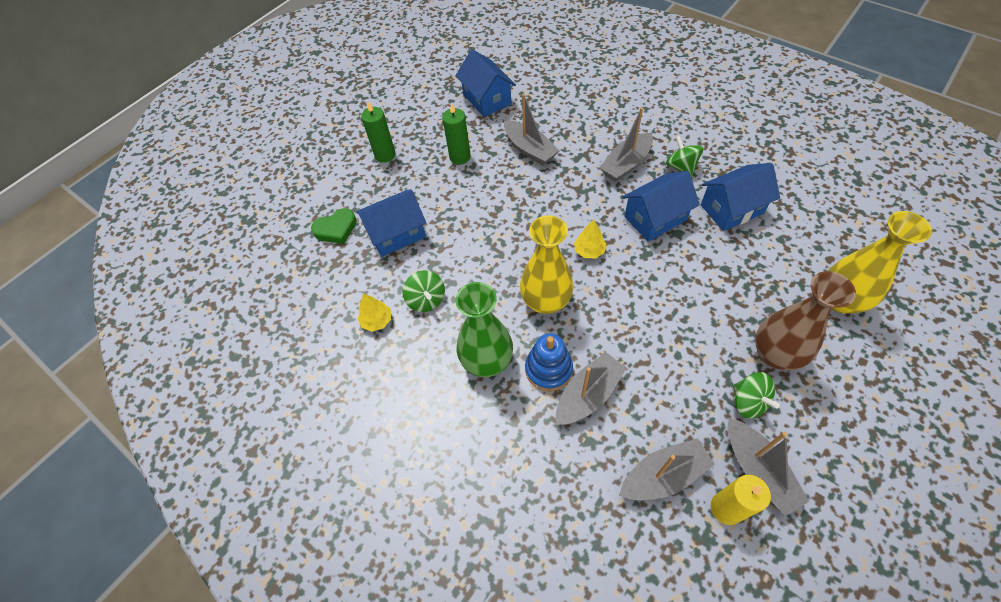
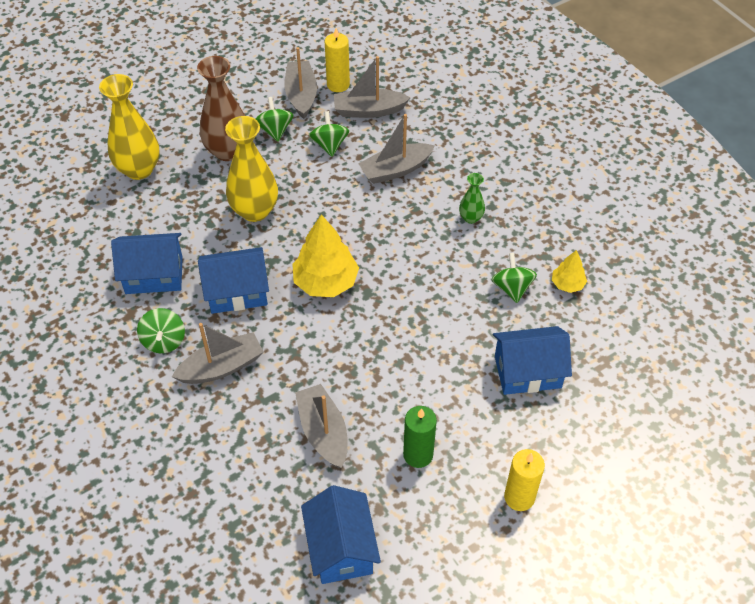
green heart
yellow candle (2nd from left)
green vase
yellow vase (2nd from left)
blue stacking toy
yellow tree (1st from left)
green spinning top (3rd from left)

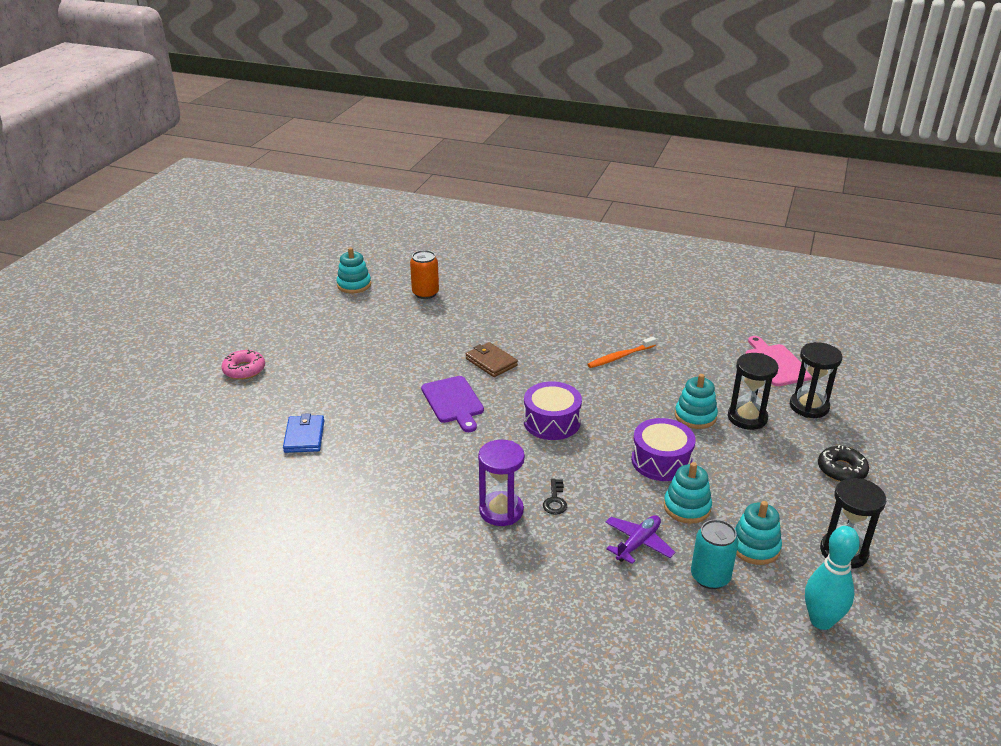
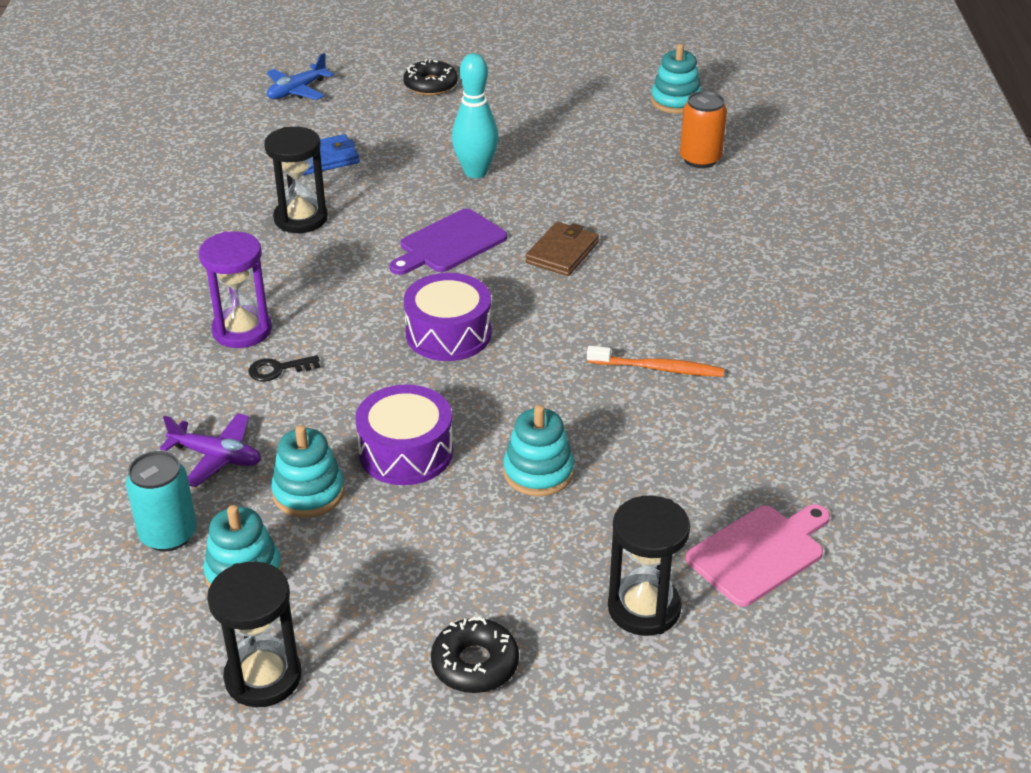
black donut (1st from left)
orange toothbrush
black hourglass (2nd from left)
turquoise bowling pin
blue plane

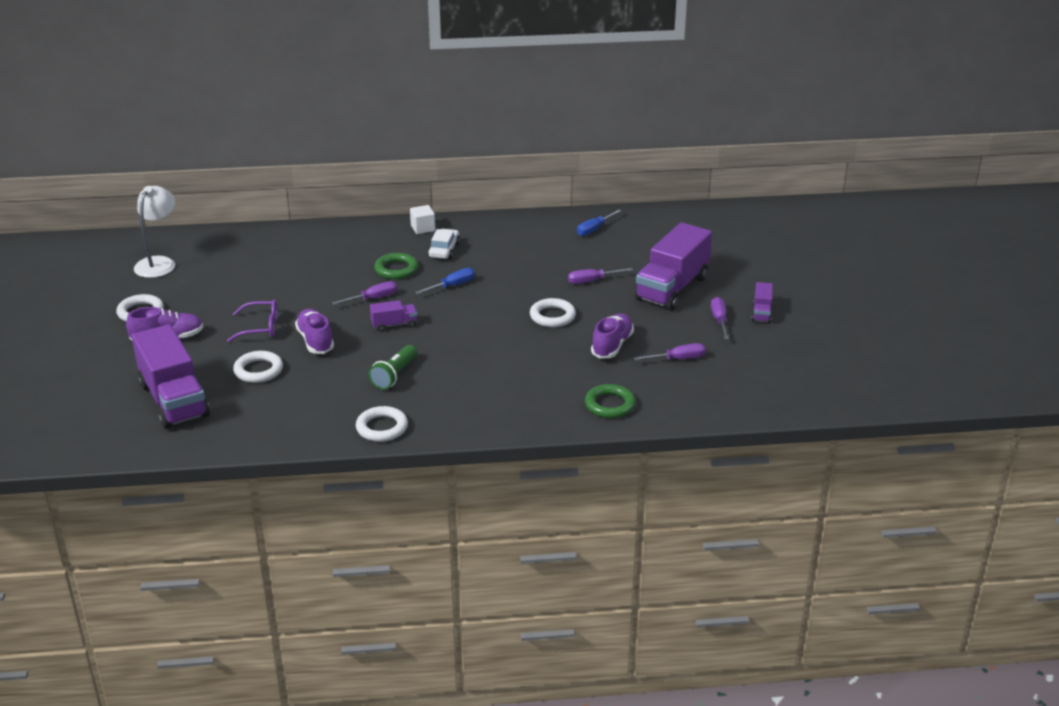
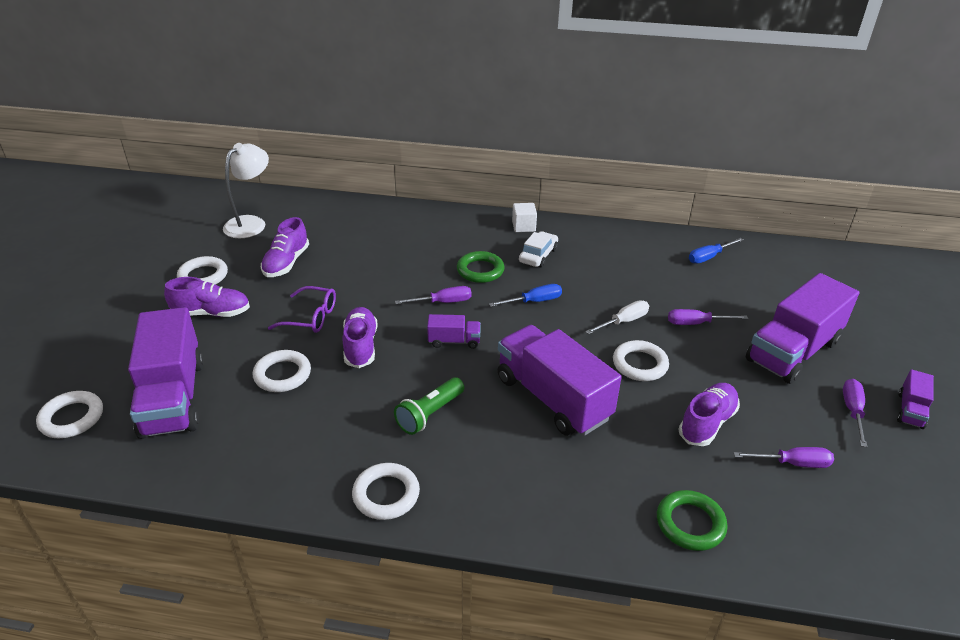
white ring (1st from left)
purple shoe (2nd from left)
purple truck (3rd from left)
white screwdriver

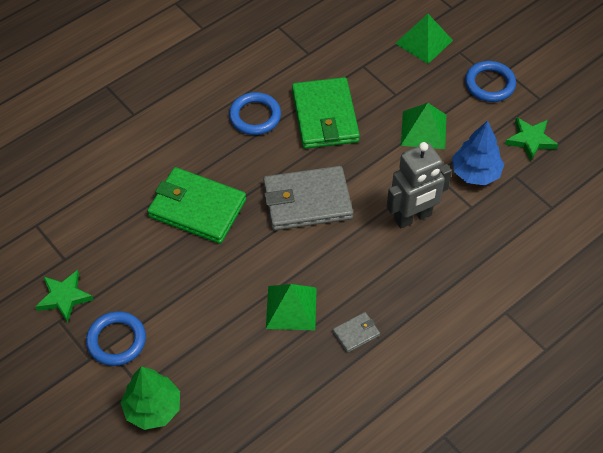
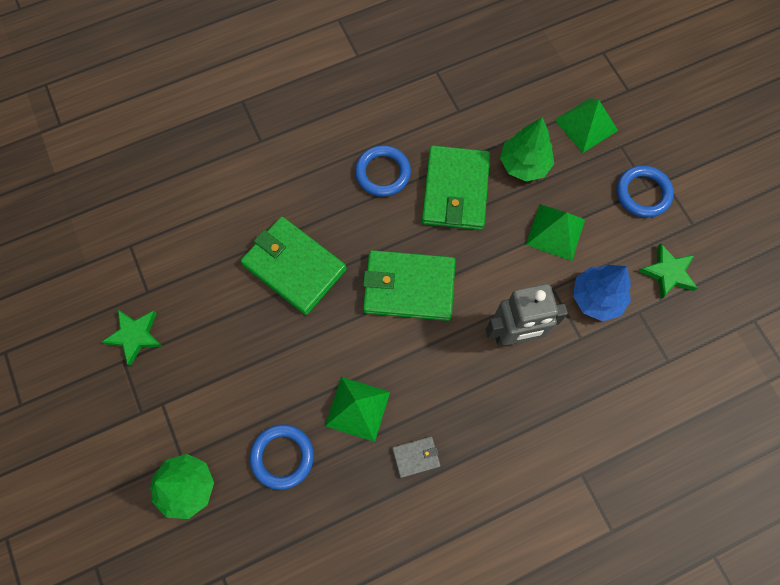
blue ring (1st from left)
green wallet (2nd from left)
green tree (2nd from left)

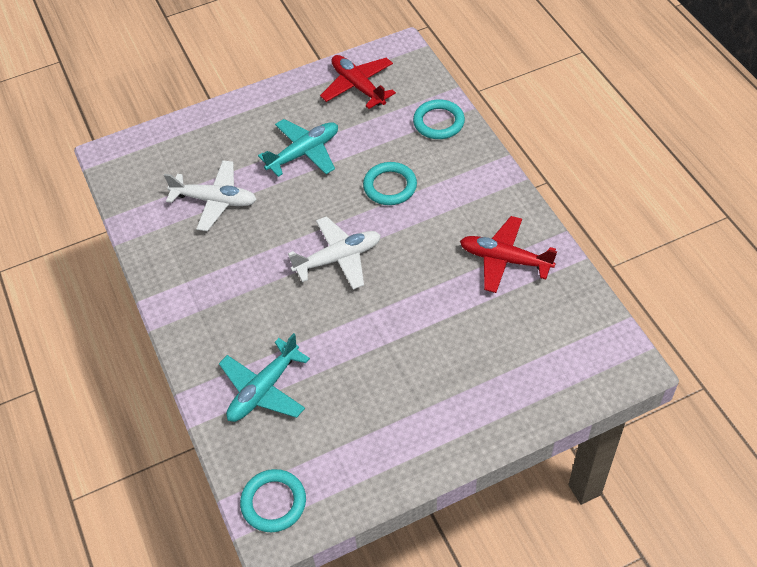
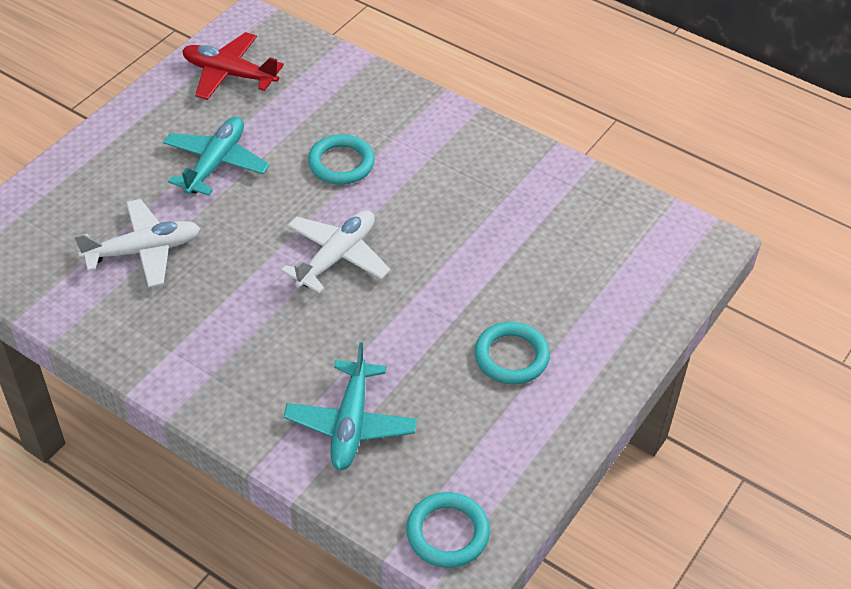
turquoise ring (3rd from left)
red plane (2nd from left in the first image)

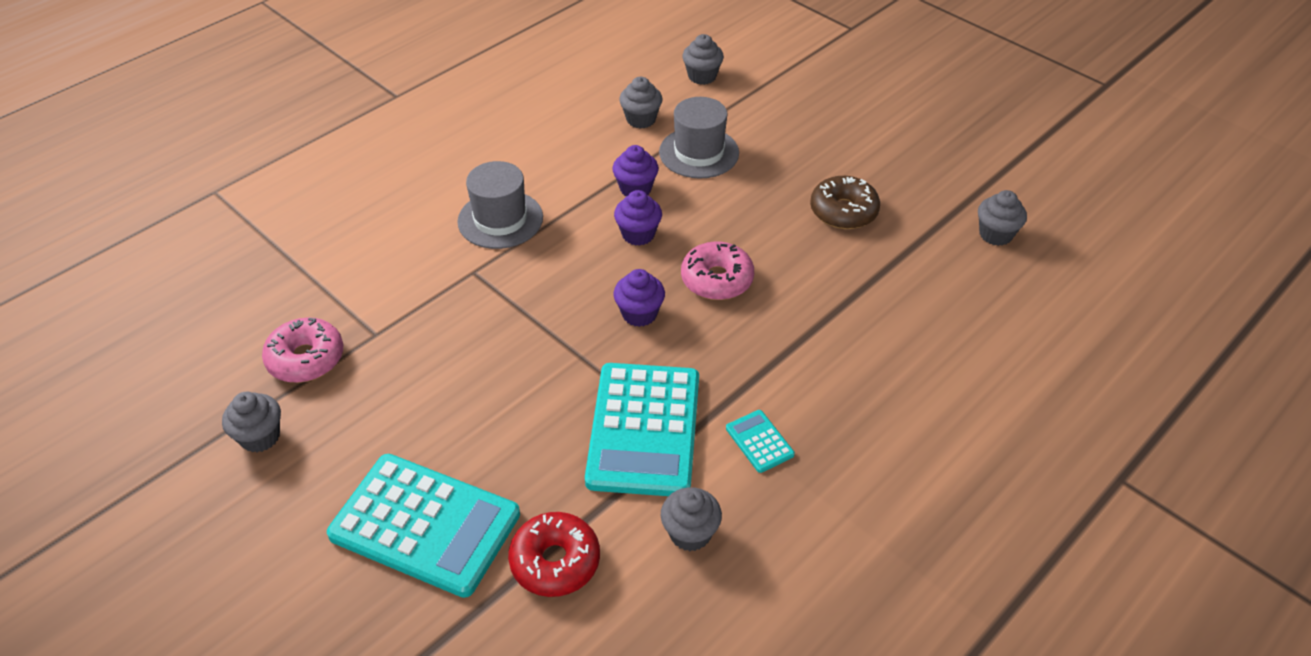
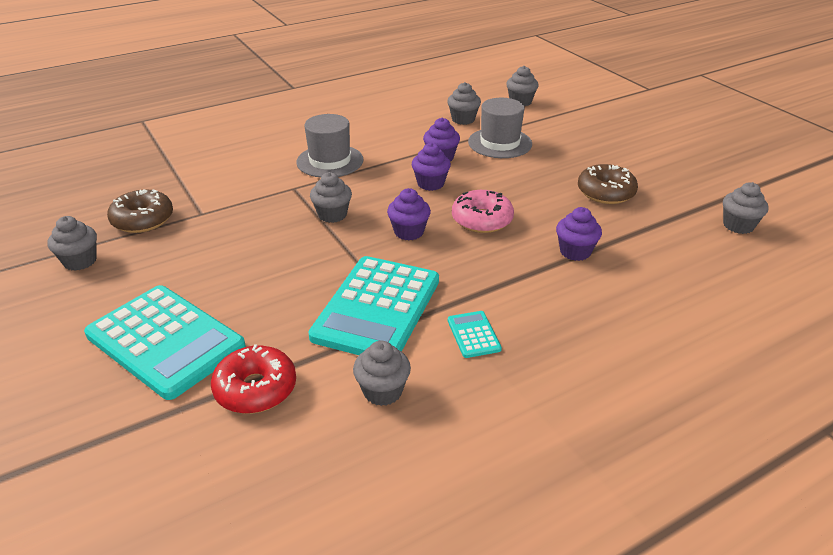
brown donut (1st from left)
grey cupcake (2nd from left)
purple cupcake (4th from left)

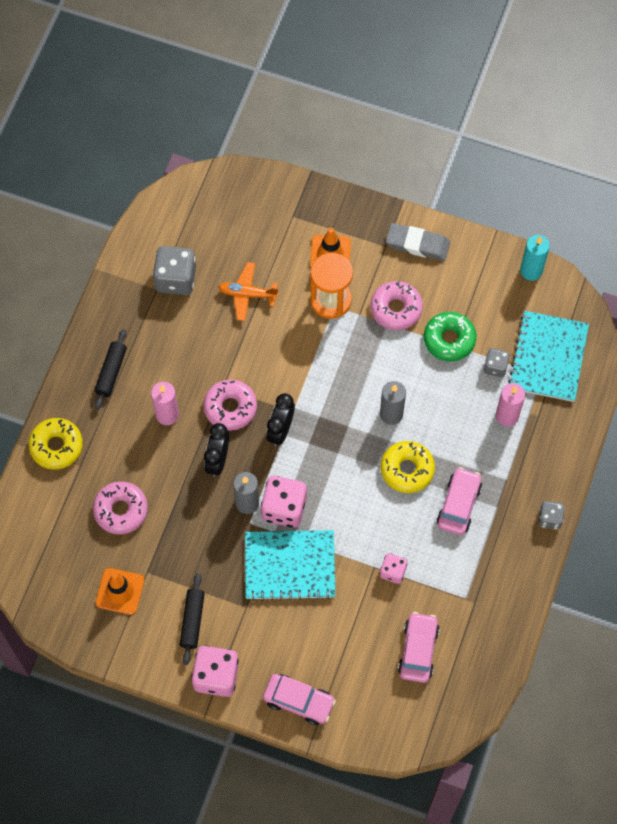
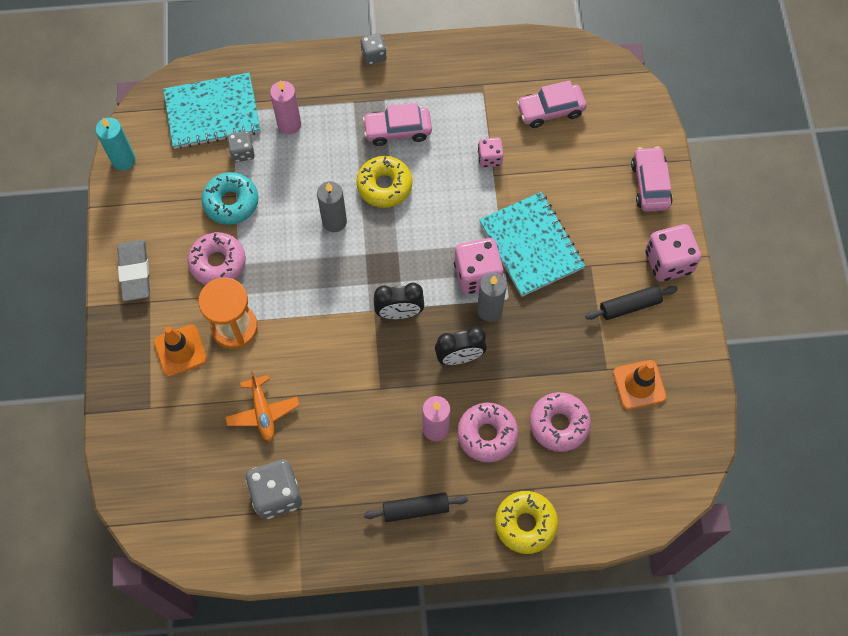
pink donut (2nd from left)
turquoise donut

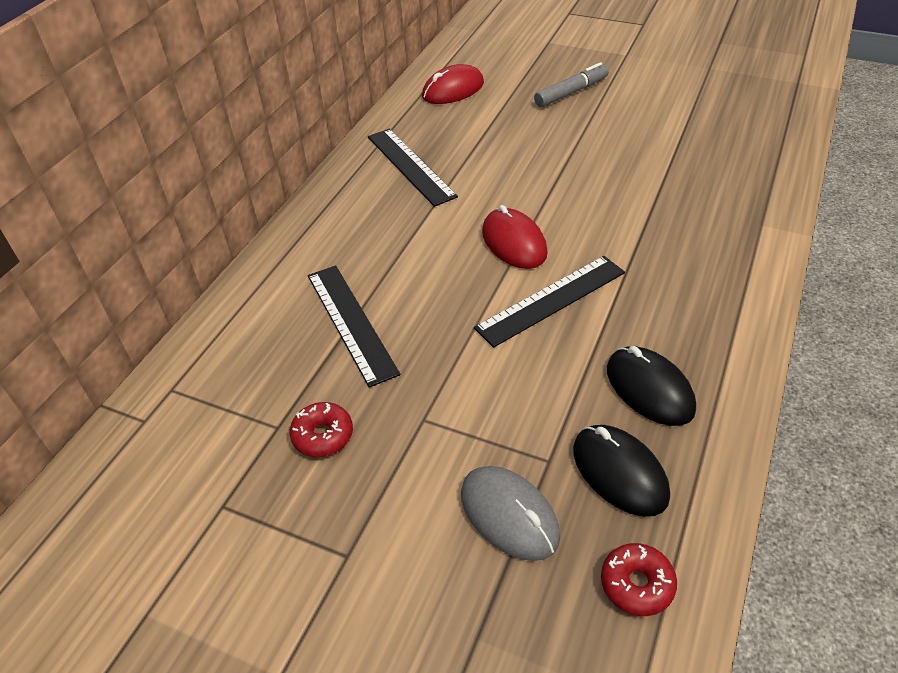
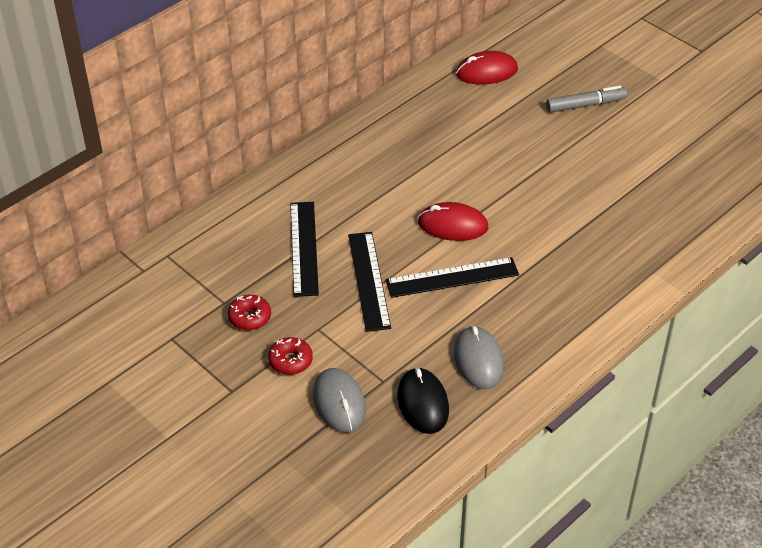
black ruler (2nd from left)
red mouse (1st from left)
red donut (2nd from left)
grey mouse (2nd from left)

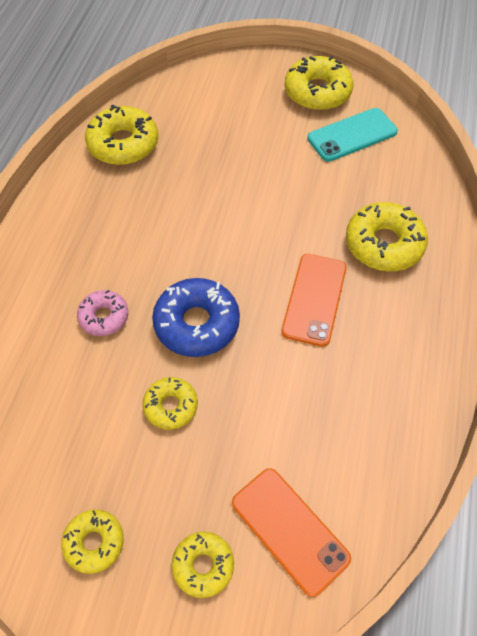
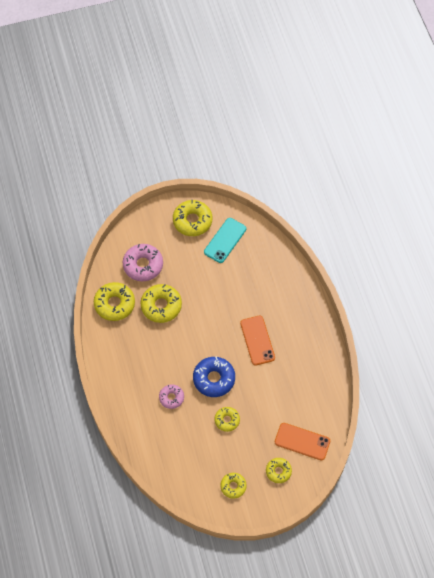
yellow donut (2nd from left)
pink donut (1st from left)

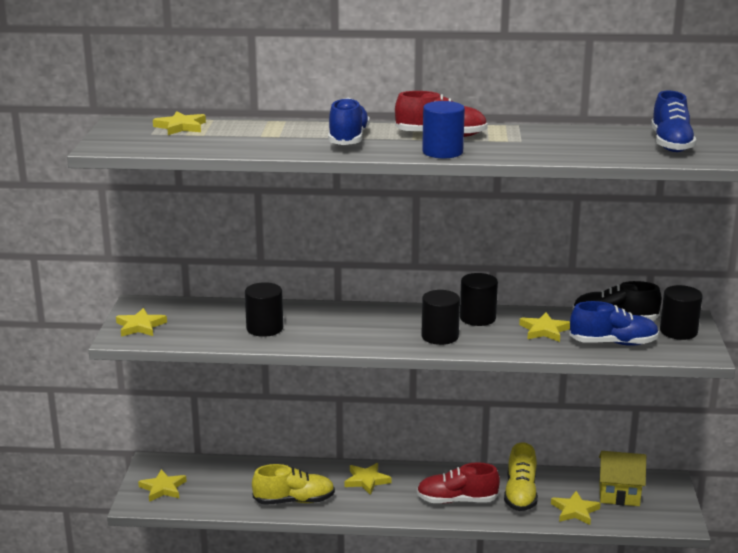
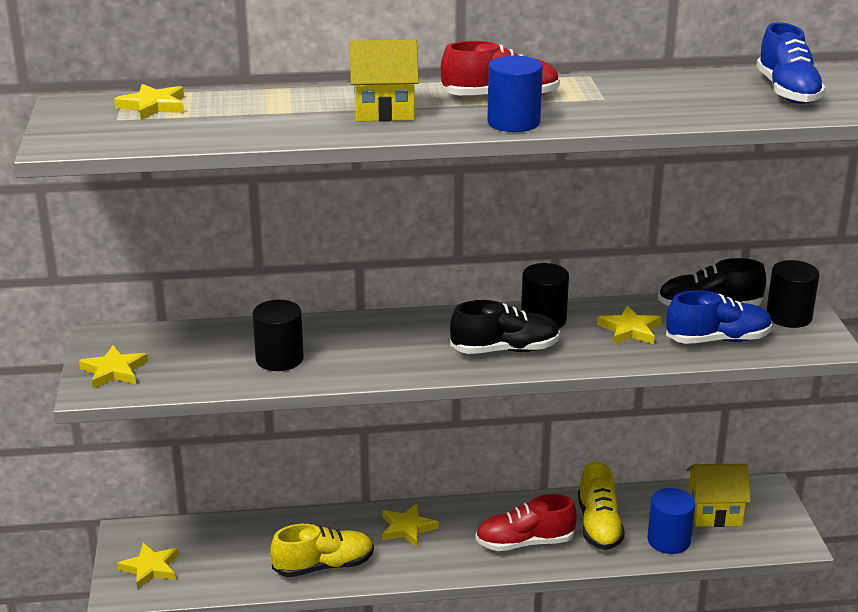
yellow house (1st from left)
black shoe (1st from left)
blue cylinder (2nd from left)

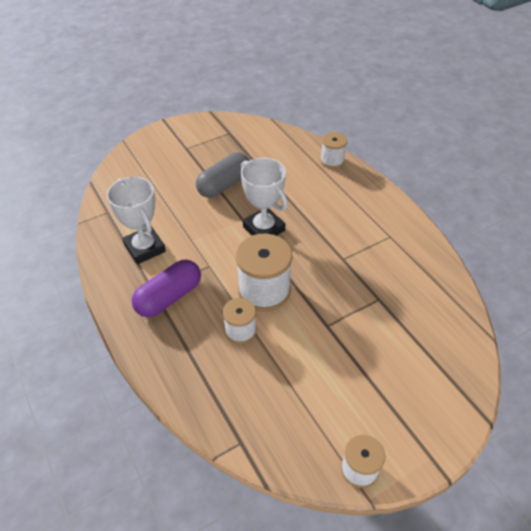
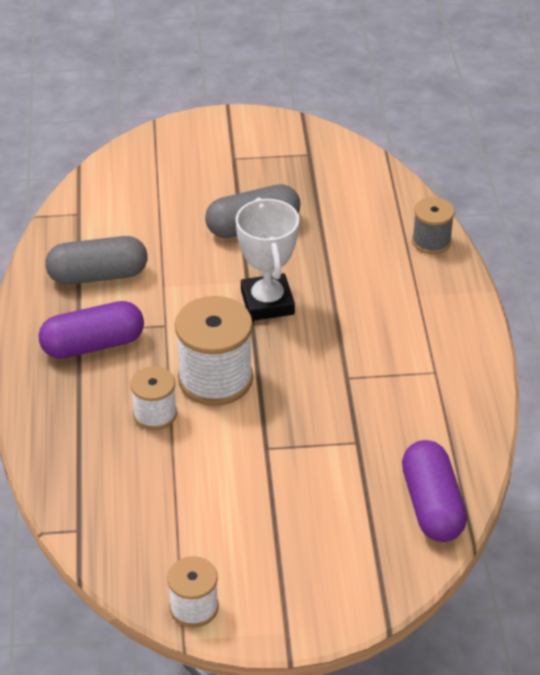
grey capsule (1st from left)
grey spool
purple capsule (2nd from left)

